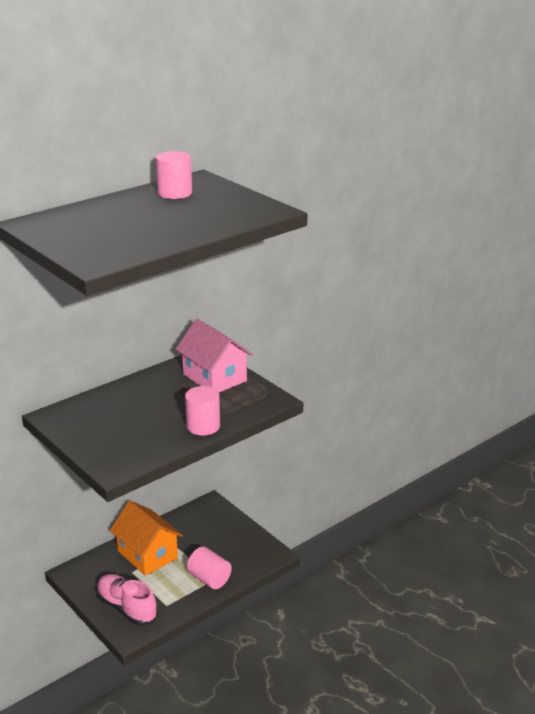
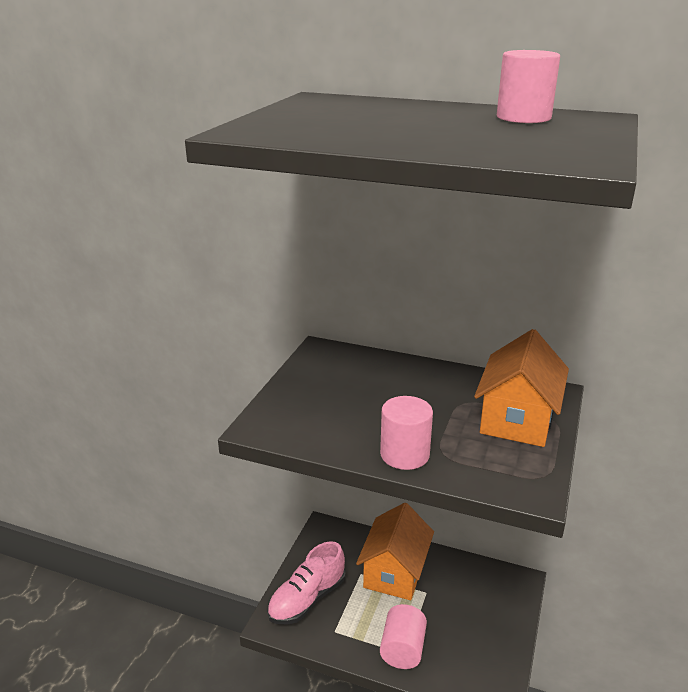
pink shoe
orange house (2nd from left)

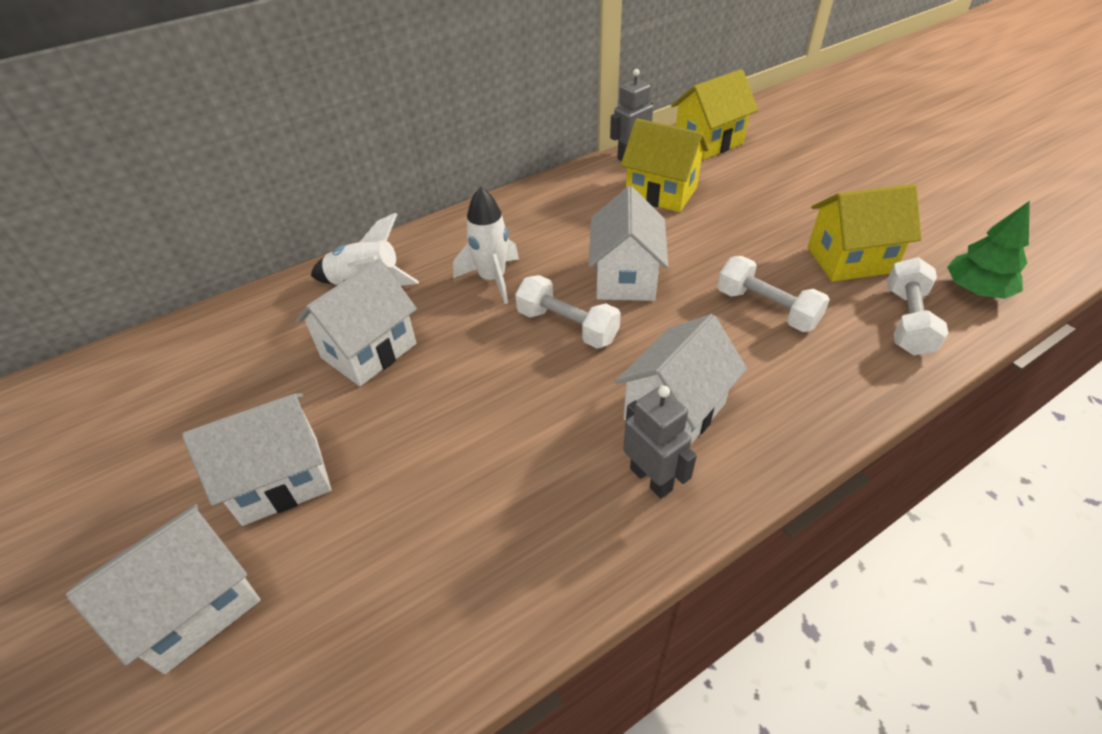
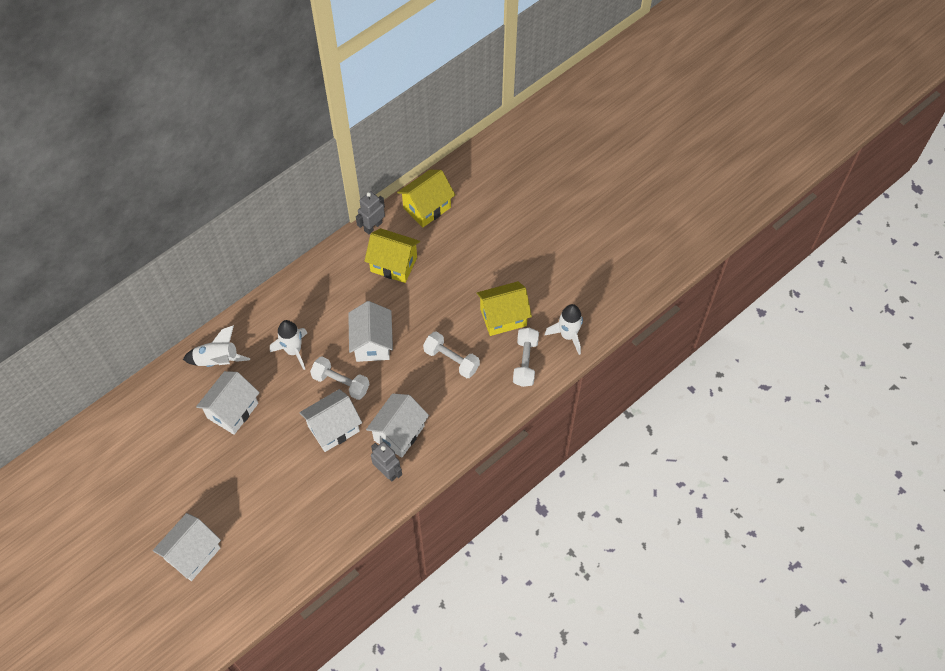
white house (3rd from left)
white rocket (3rd from left)

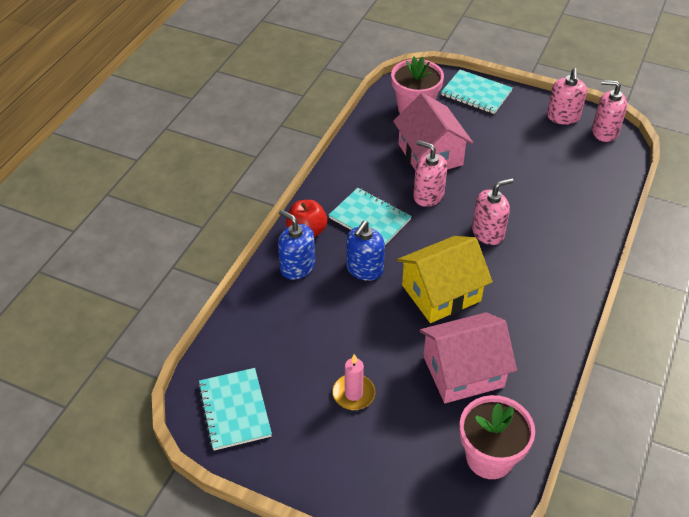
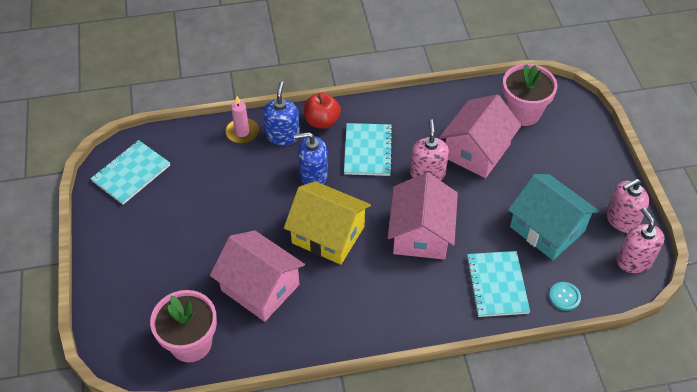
pink candle
turquoise notebook (3rd from left)
pink house (2nd from left)
turquoise house
turquoise button

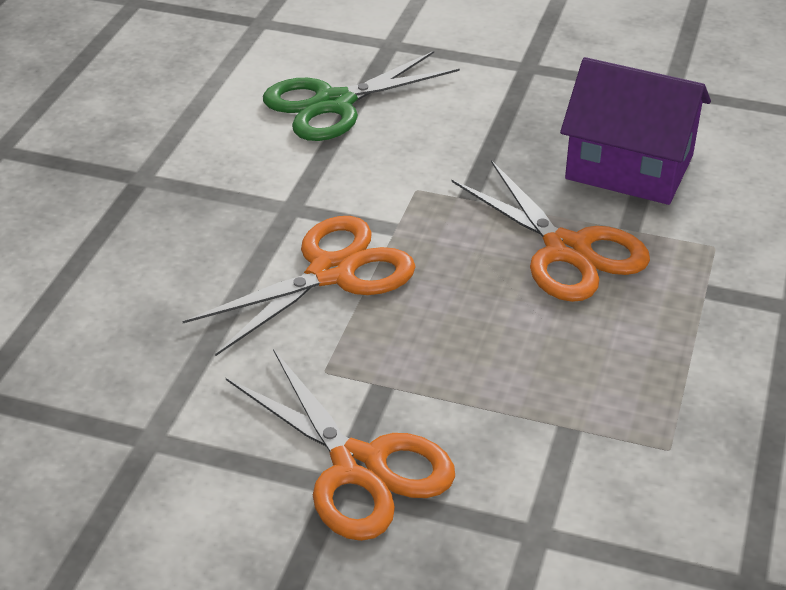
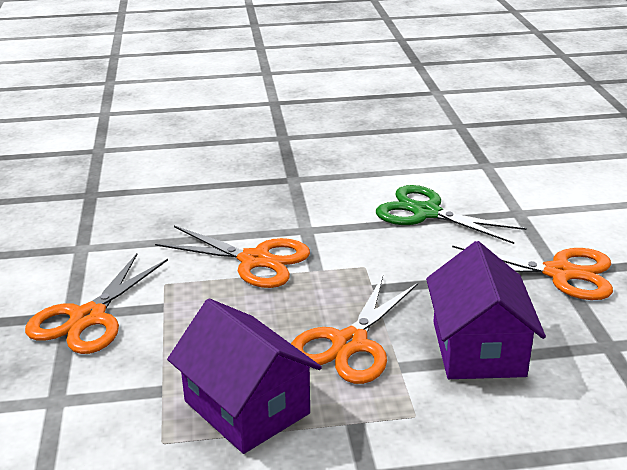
purple house (1st from left)
orange scissors (4th from left)

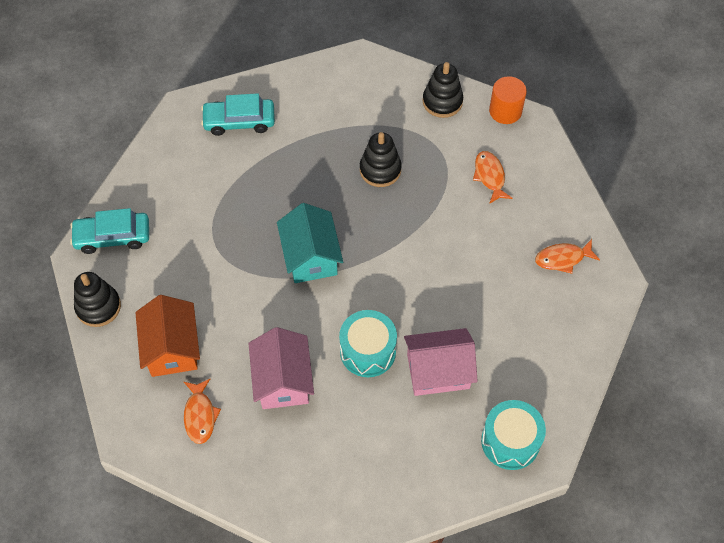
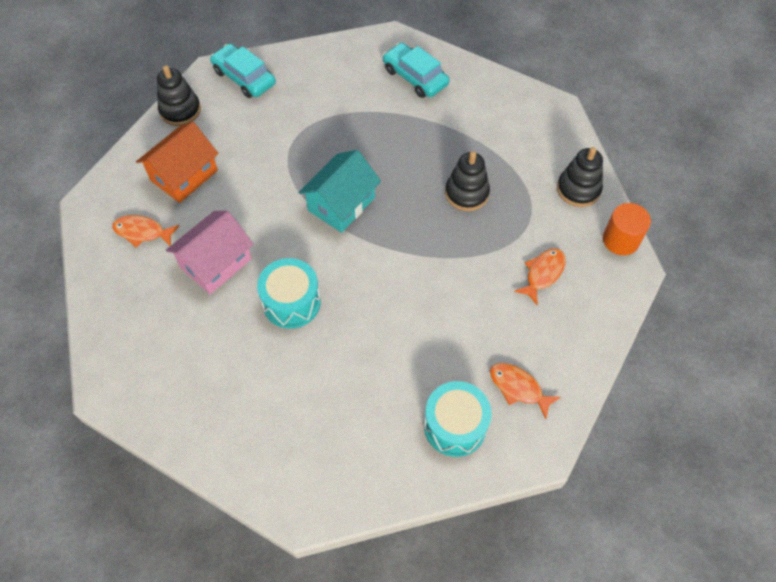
orange fish (1st from left)
pink house (2nd from left in the first image)
turquoise drum (2nd from left)

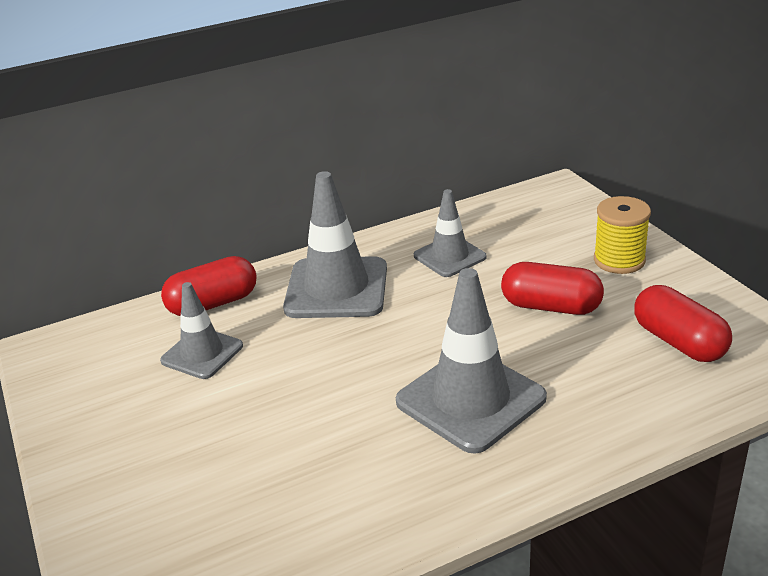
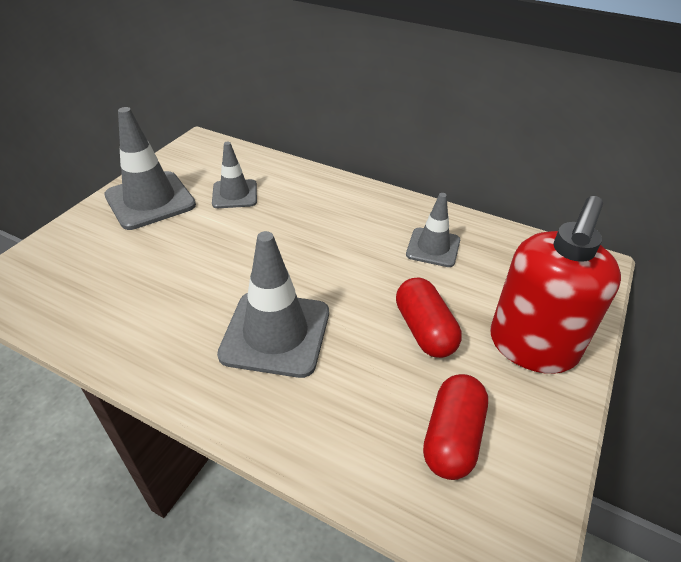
red capsule (1st from left in the first image)
grey traffic cone (1st from left)
red soap dispenser

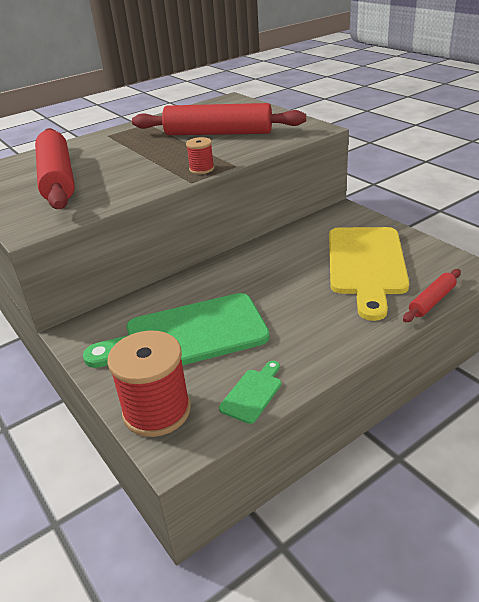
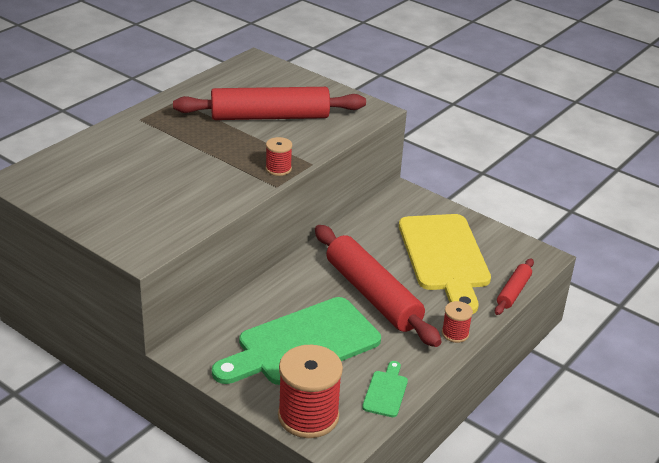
red rolling pin (2nd from left)
red spool (3rd from left)

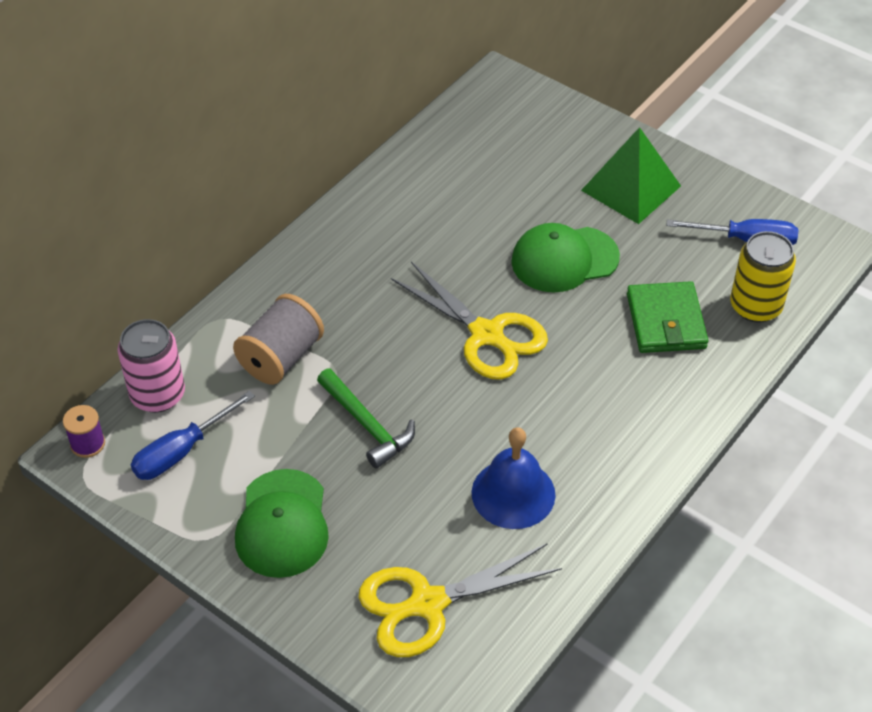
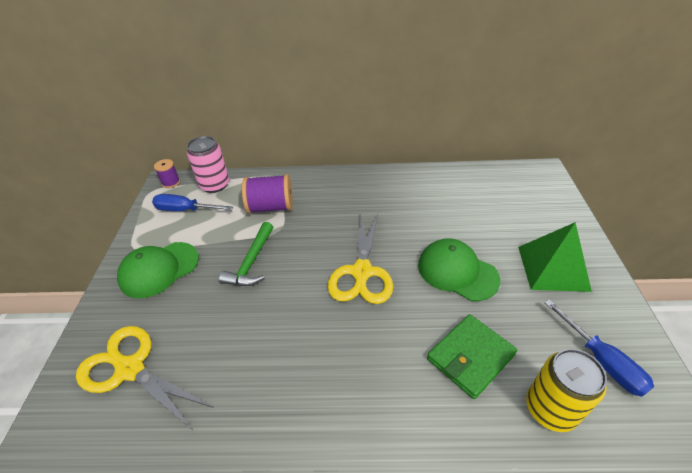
purple spool (2nd from left)
blue bell

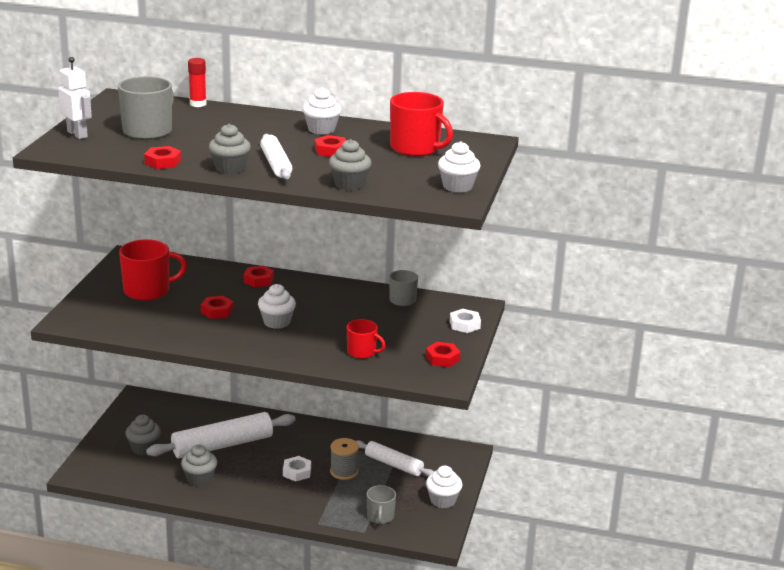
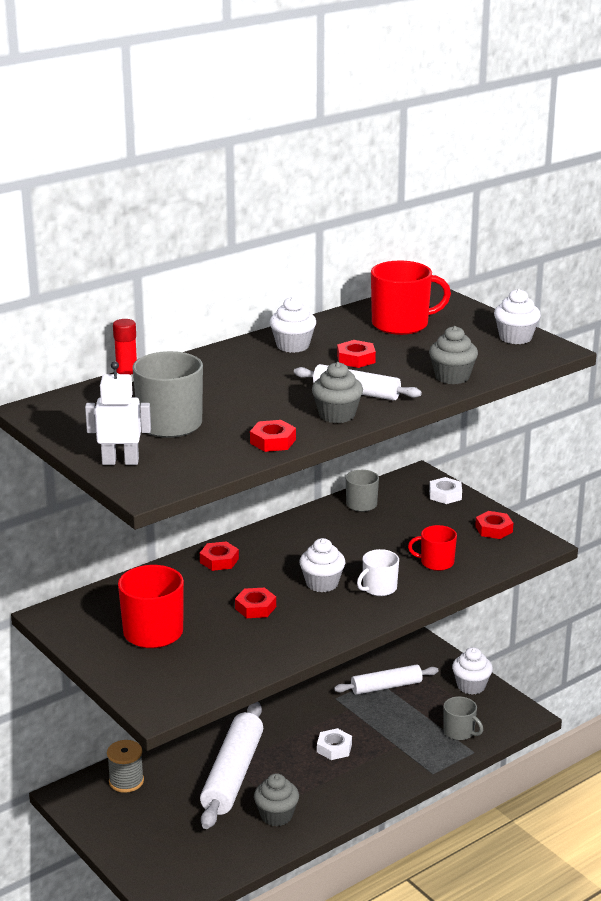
grey cupcake (1st from left in the first image)
grey spool
red mug (3rd from left)
white mug

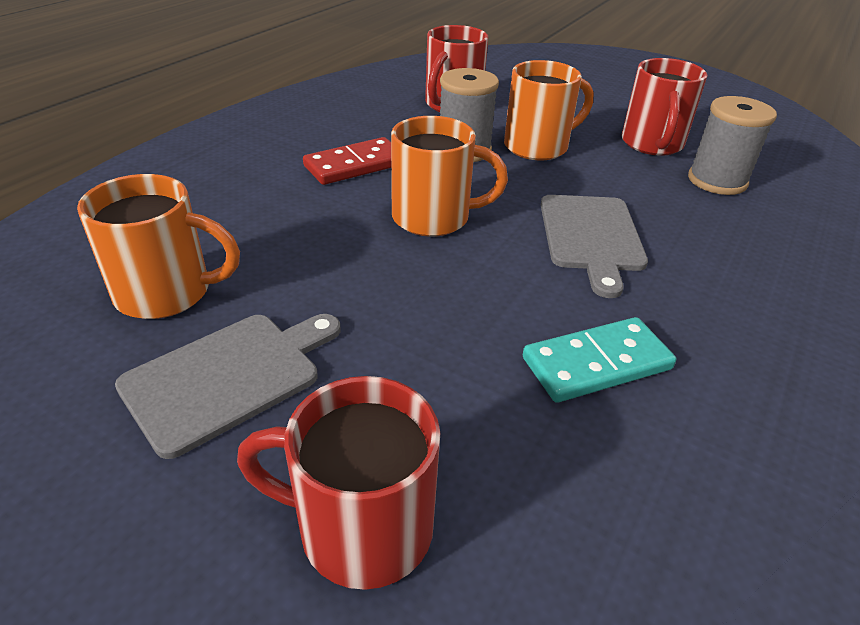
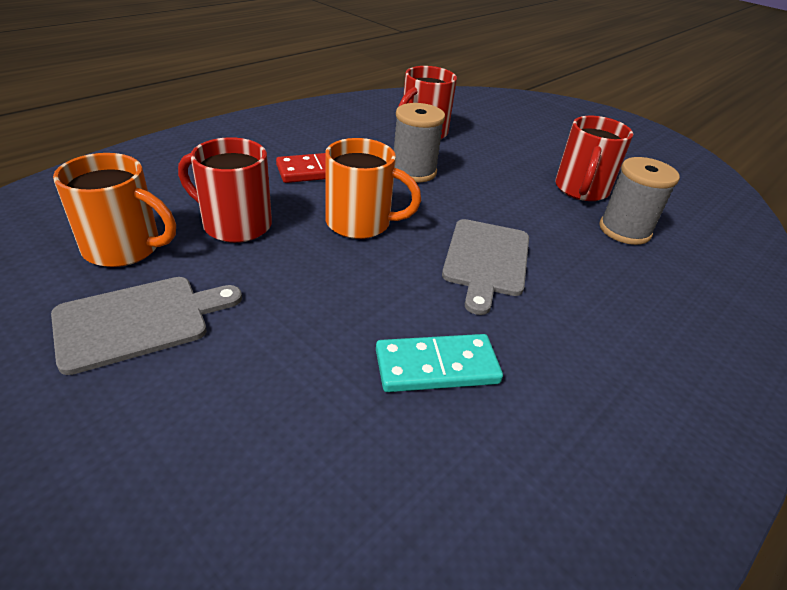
red mug (1st from left)
orange mug (3rd from left in the first image)

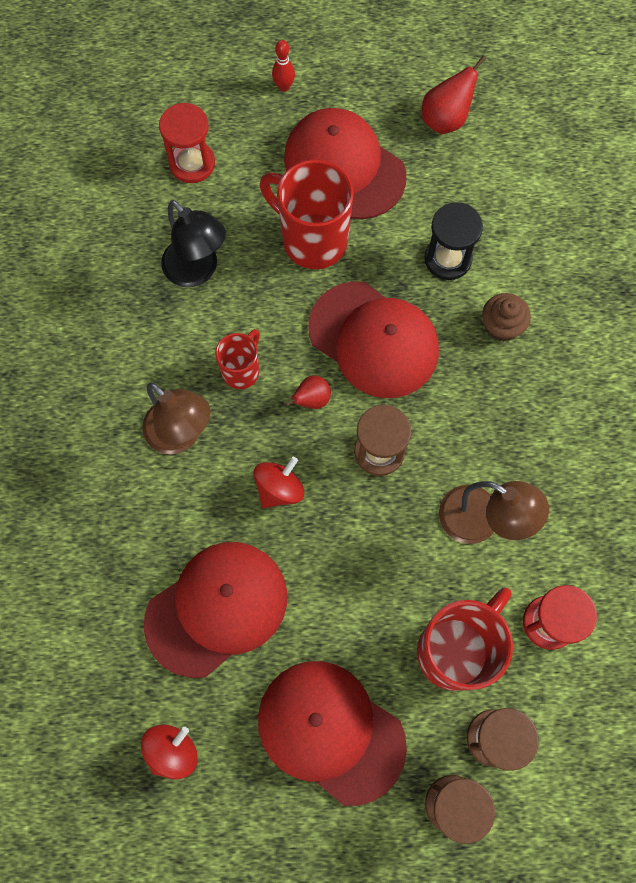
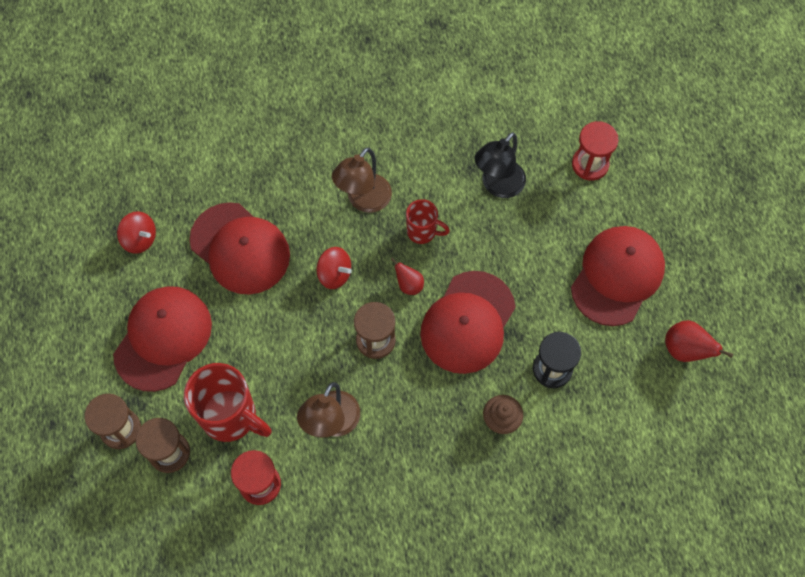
red mug (2nd from left in the first image)
red bowling pin

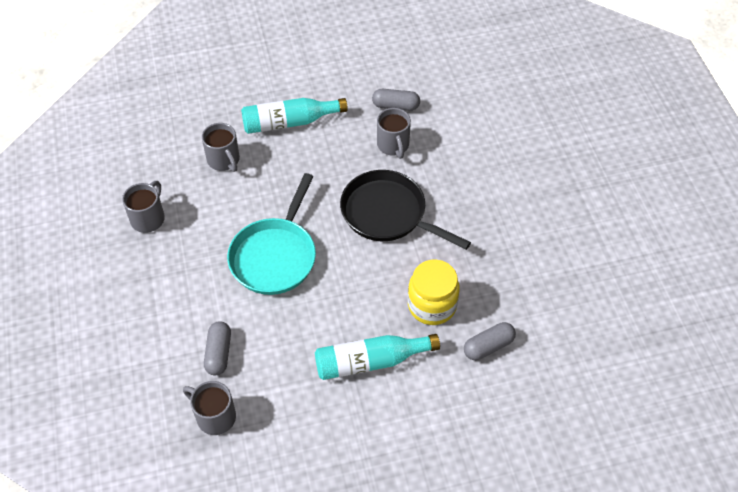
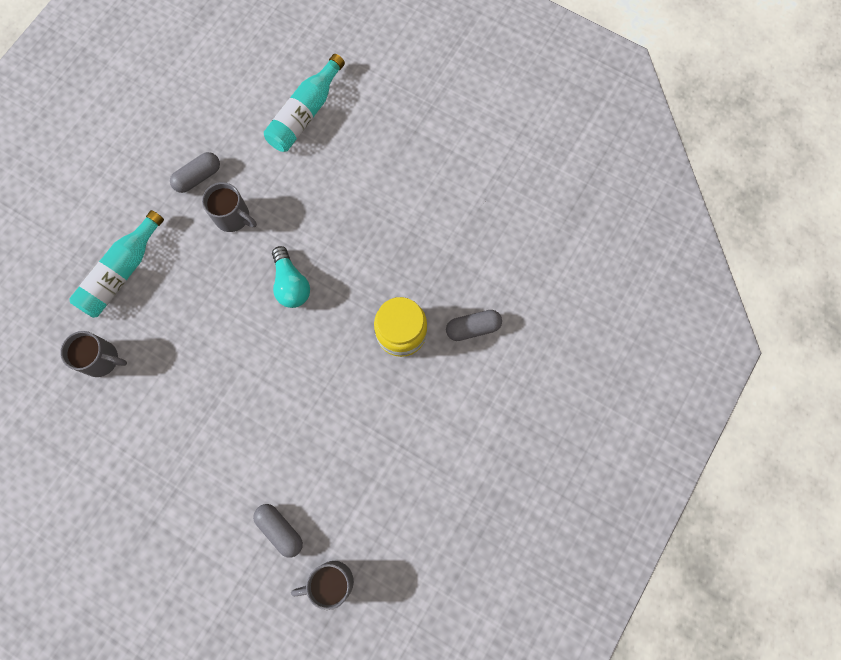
grey mug (1st from left in the first image)
turquoise pan
turquoise bottle (2nd from left)
turquoise light bulb
grey capsule (3rd from left)

